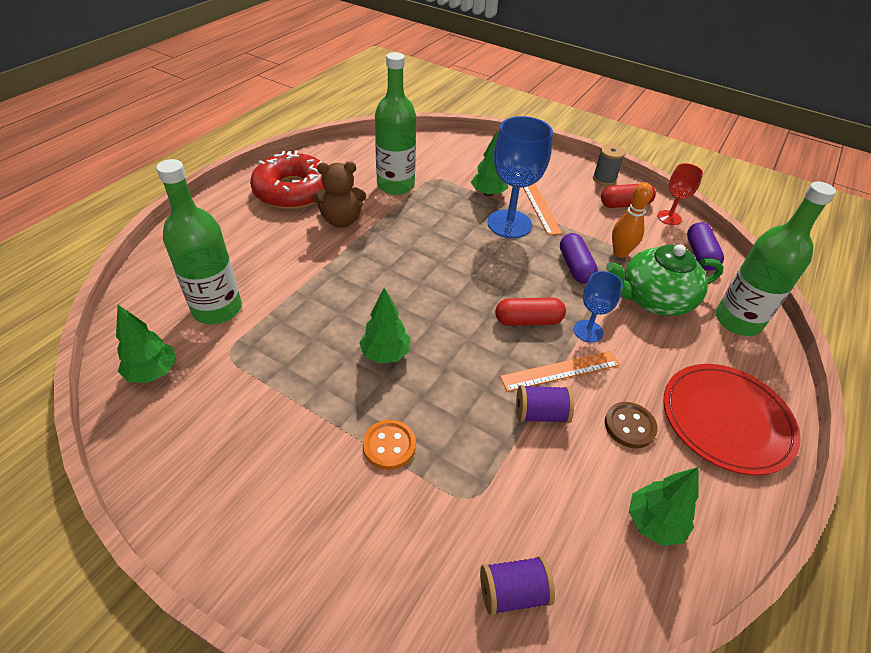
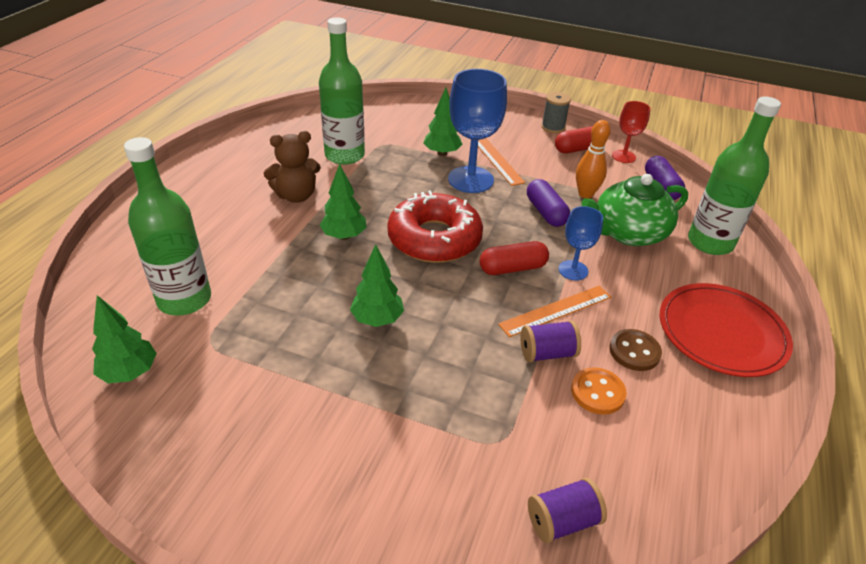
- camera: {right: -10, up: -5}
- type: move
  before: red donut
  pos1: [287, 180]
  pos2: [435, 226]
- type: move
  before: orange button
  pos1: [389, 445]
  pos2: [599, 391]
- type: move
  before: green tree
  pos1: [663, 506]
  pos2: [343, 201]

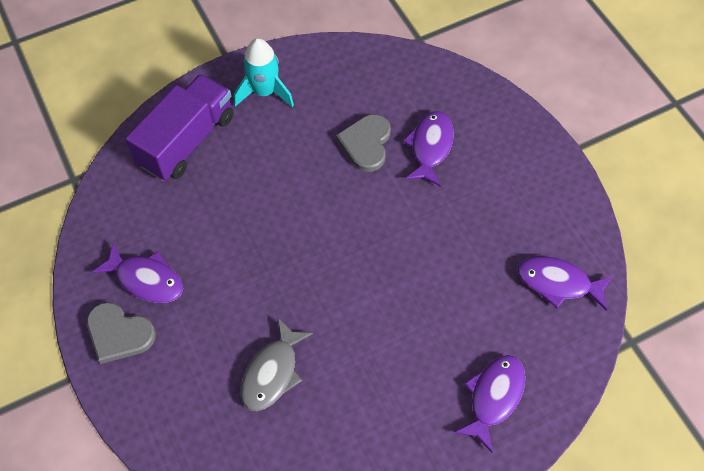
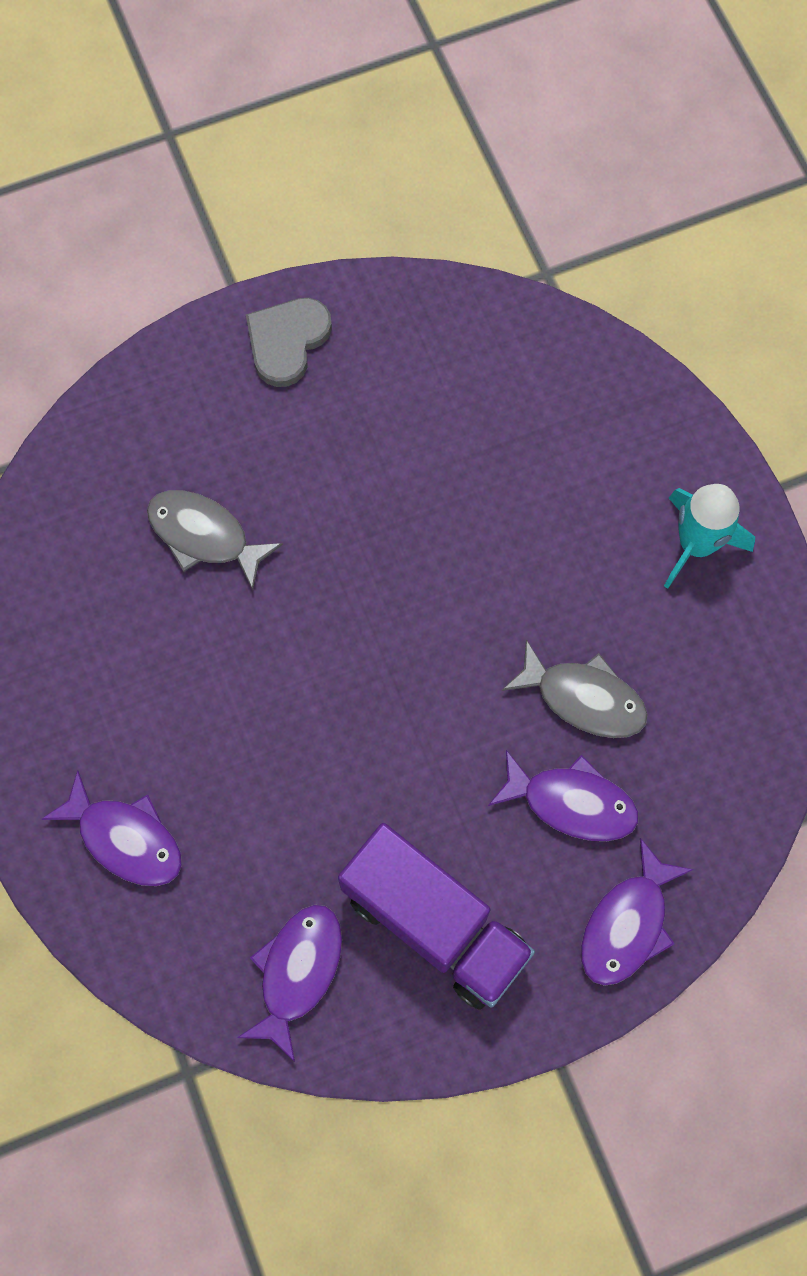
- camera: {right: 95, up: 10}
- type: move
  before: purple truck
  pos1: [179, 127]
  pos2: [436, 916]
- type: replace
  before: grey heart
  after: grey fish
  pos1: [363, 143]
  pos2: [575, 689]
- type: move
  before: purple fish
  pos1: [137, 273]
  pos2: [637, 912]

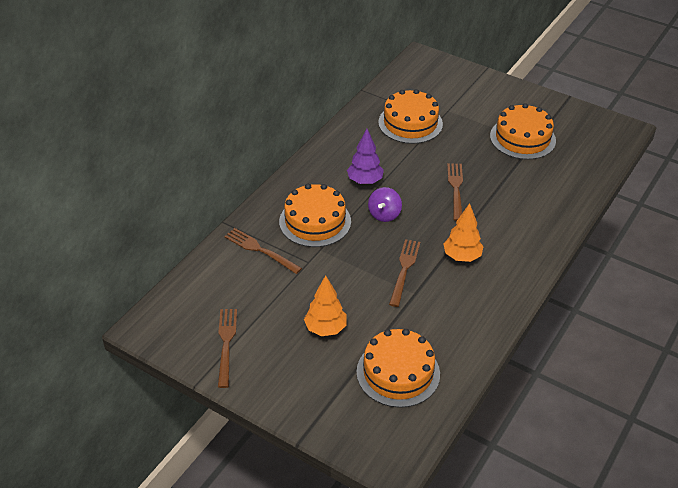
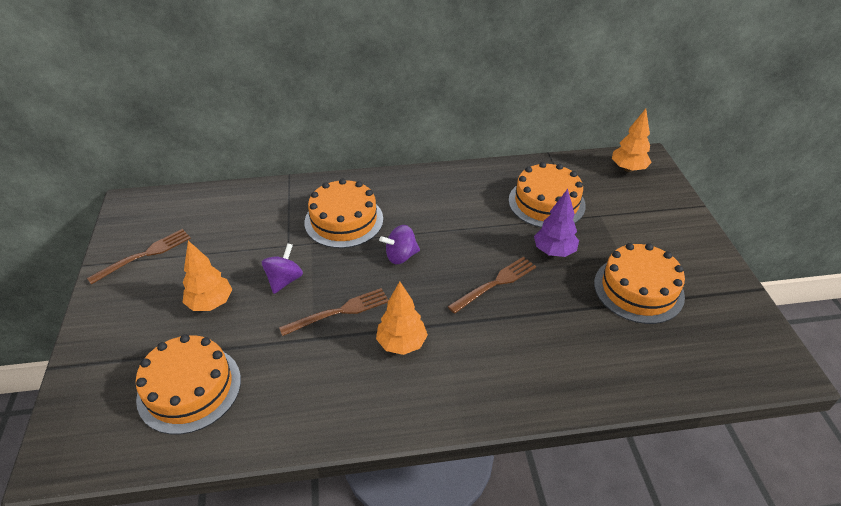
- camera: {right: 50, up: 0}
- type: move
  before: purple tree
  pos1: [365, 156]
  pos2: [556, 223]
- type: delete
  before: brown fork
  pos1: [263, 251]
- type: insert
  after: orange tree
  pos2: [632, 140]
- type: insert
  after: purple spinning top
  pos2: [282, 268]

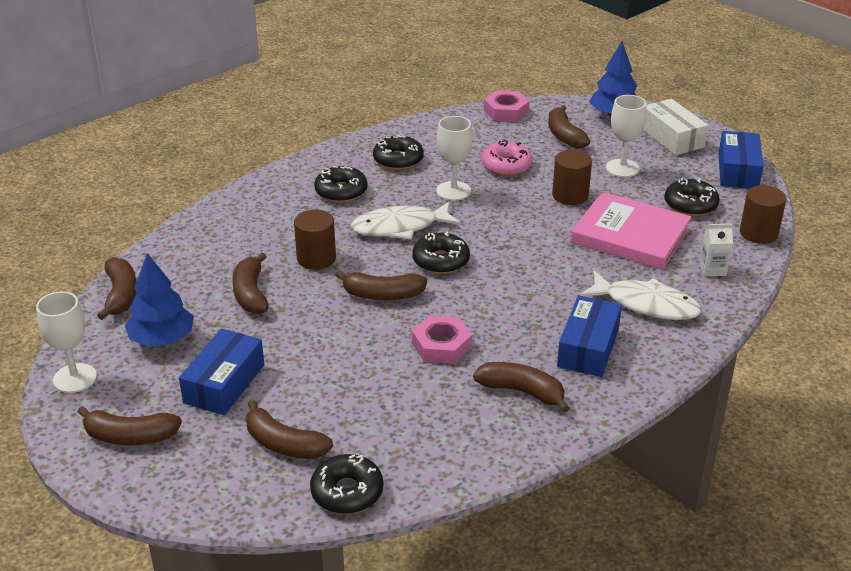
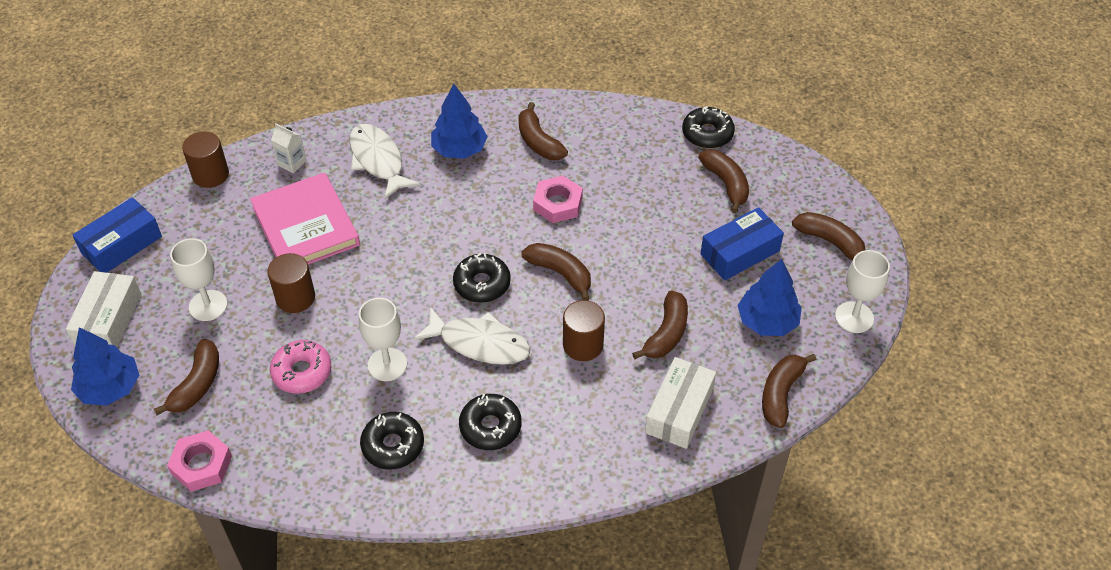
- camera: {right: -145, up: 15}
- type: delete
  before: black donut
  pos1: [692, 197]
- type: replace
  before: blue box
  after: blue tree
  pos1: [589, 336]
  pos2: [459, 121]
- type: insert
  after: white box
  pos2: [680, 403]

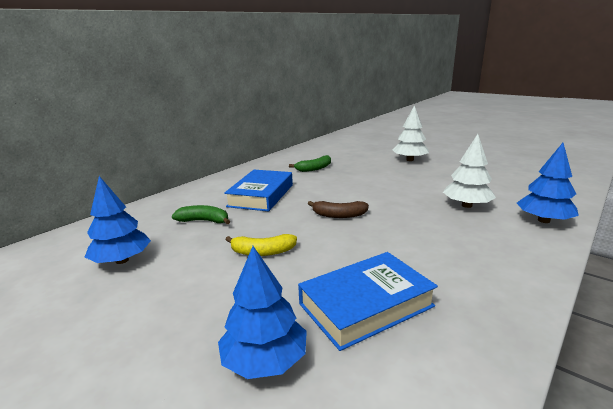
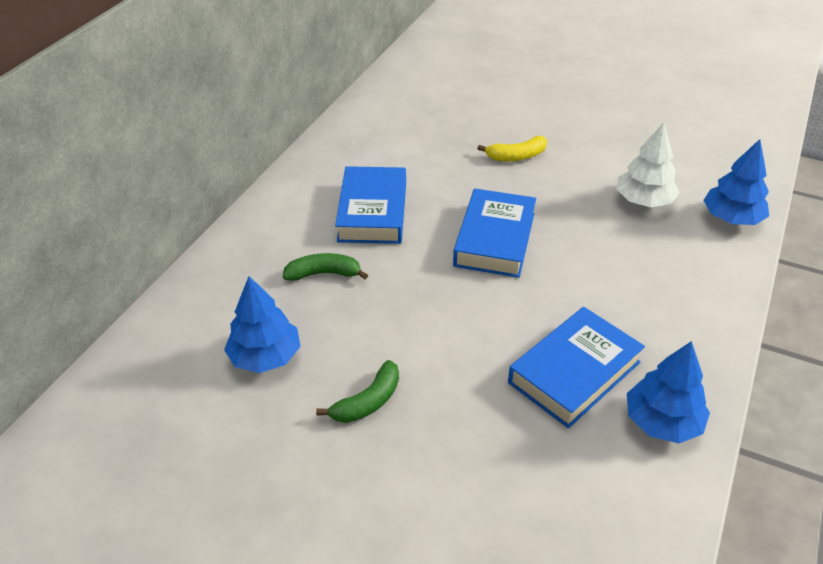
- camera: {right: -15, up: 20}
- type: delete
  before: white tree
  pos1: [411, 133]
- type: move
  before: green banana
  pos1: [310, 163]
  pos2: [357, 391]
- type: replace
  before: brown banana
  after: blue book
  pos1: [338, 209]
  pos2: [494, 233]
- type: move
  before: yellow banana
  pos1: [261, 245]
  pos2: [512, 148]
- type: move
  before: blue tree
  pos1: [262, 312]
  pos2: [668, 392]

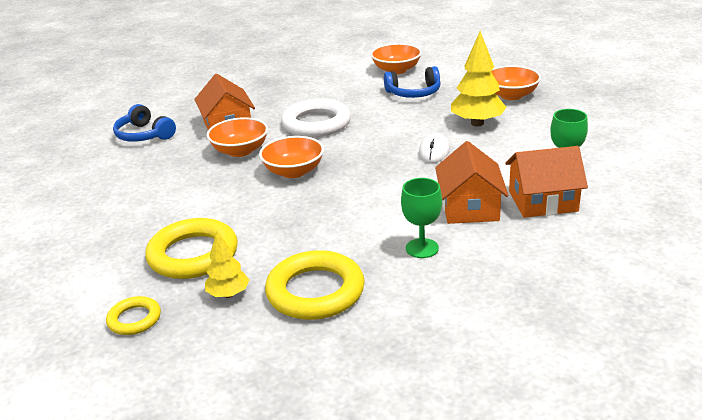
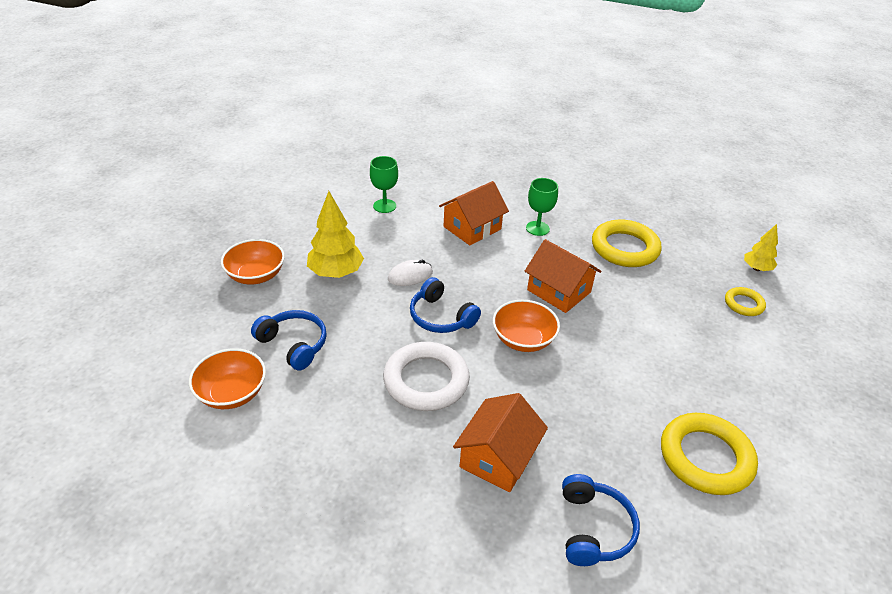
- camera: {right: -135, up: 10}
- type: delete
  before: orange bowl
  pos1: [237, 137]
- type: move
  before: orange house
  pos1: [546, 182]
  pos2: [563, 276]
- type: move
  before: yellow ring
  pos1: [191, 248]
  pos2: [709, 454]
- type: move
  before: yellow tree
  pos1: [227, 264]
  pos2: [761, 247]
- type: insert
  after: blue headphones
  pos2: [445, 305]

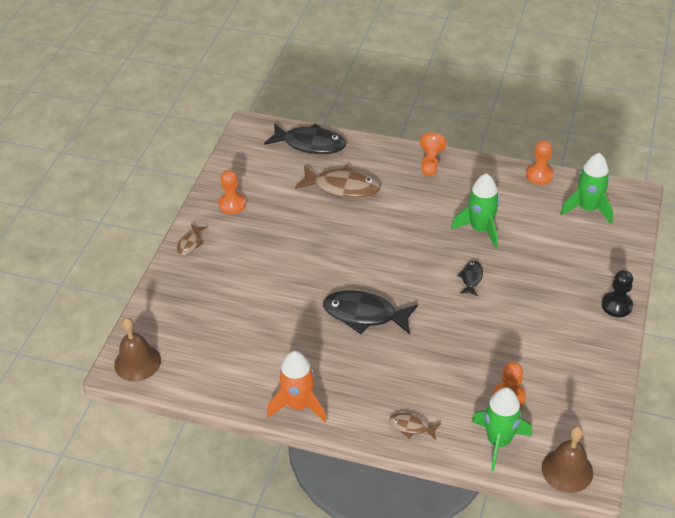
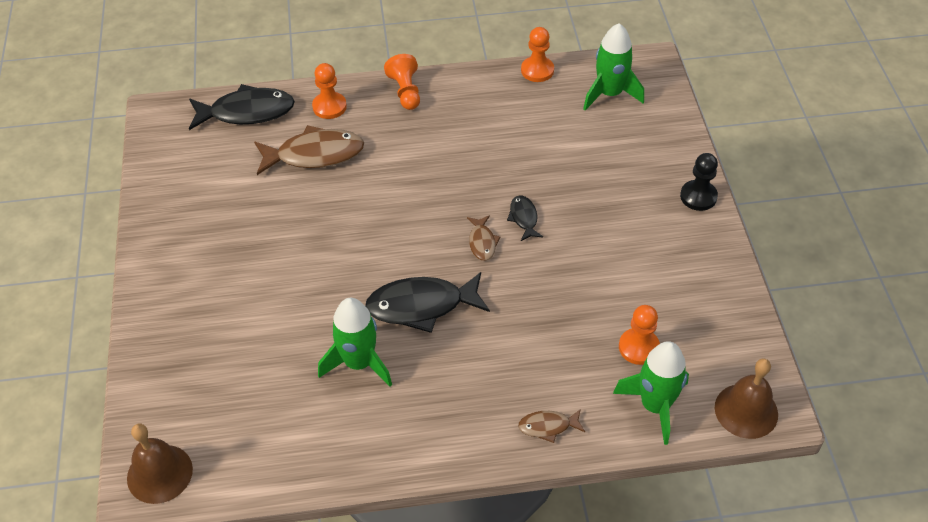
- camera: {right: -25, up: 5}
- type: move
  before: orange pawn
  pos1: [232, 192]
  pos2: [329, 91]
- type: move
  before: green rocket
  pos1: [475, 211]
  pos2: [355, 342]
- type: move
  before: brown fish
  pos1: [192, 239]
  pos2: [483, 238]
- type: delete
  before: orange rocket
  pos1: [297, 387]

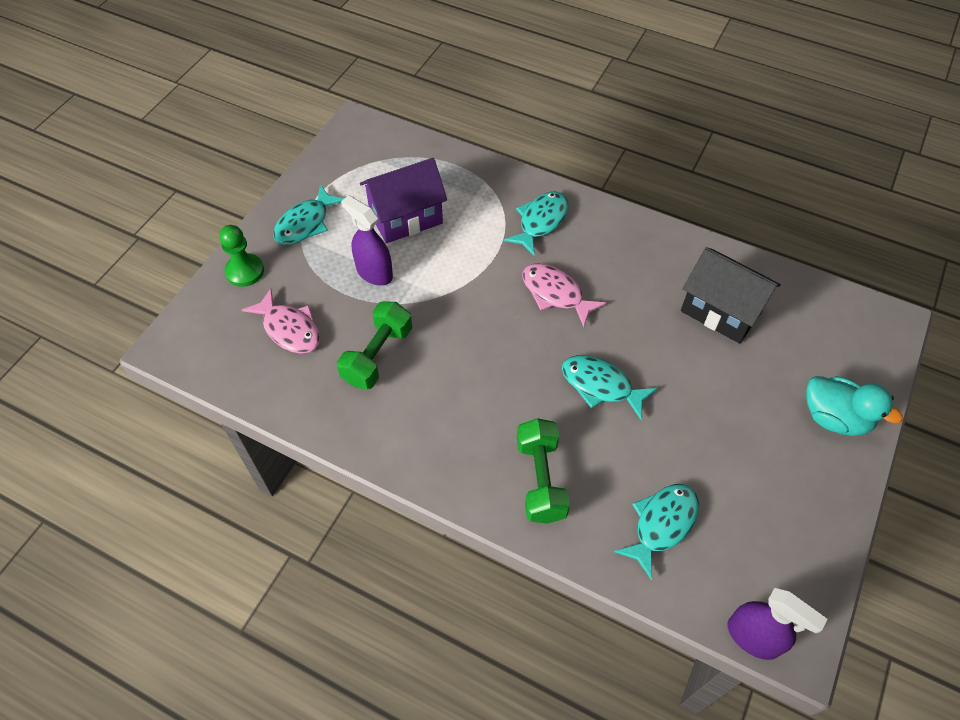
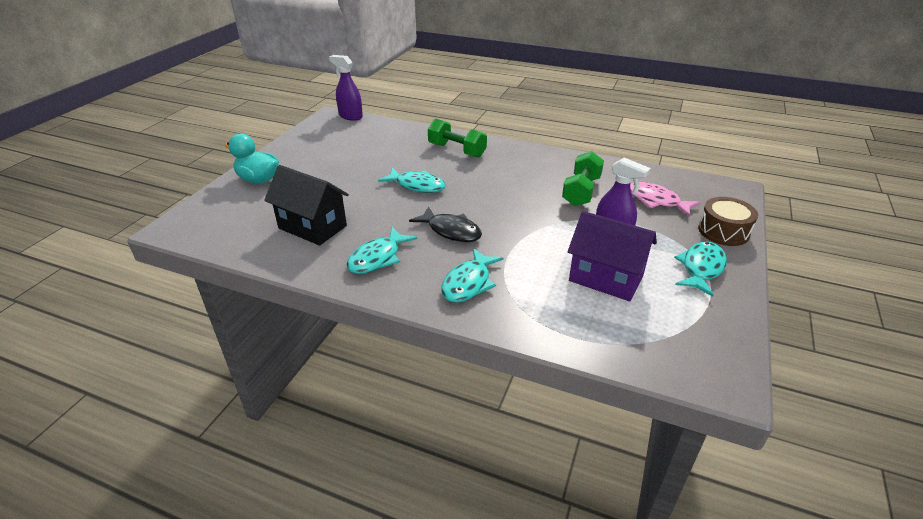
- camera: {right: 175, up: -20}
- type: rotate
  before: purple house
  pos1: [403, 200]
  pos2: [612, 256]
  turn: 60
- type: replace
  before: green pawn
  after: brown drum
  pos1: [241, 256]
  pos2: [728, 221]
- type: recolor
  before: pink fish
  after: black fish
  pos1: [564, 295]
  pos2: [445, 224]
- type: rotate
  before: green dumbbell
  pos1: [543, 471]
  pos2: [457, 138]
  turn: -45
- type: move
  before: turquoise fish
  pos1: [656, 532]
  pos2: [381, 250]

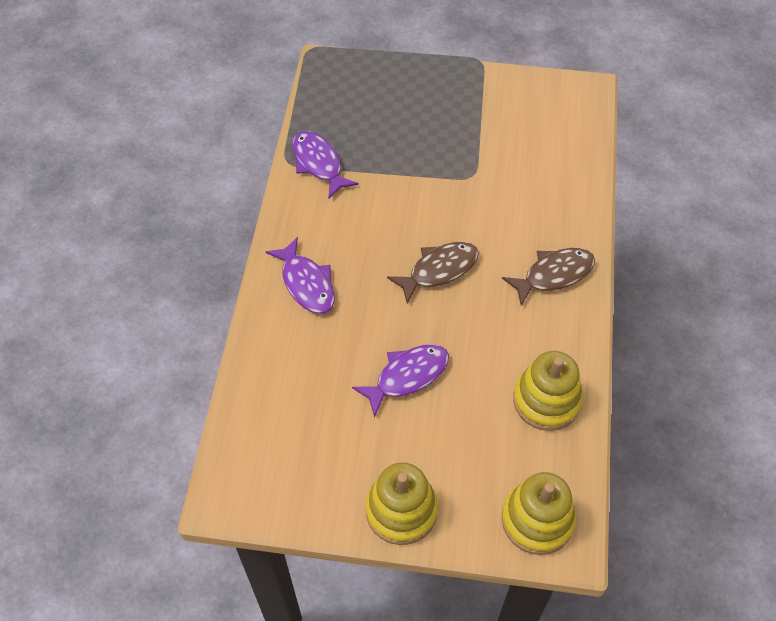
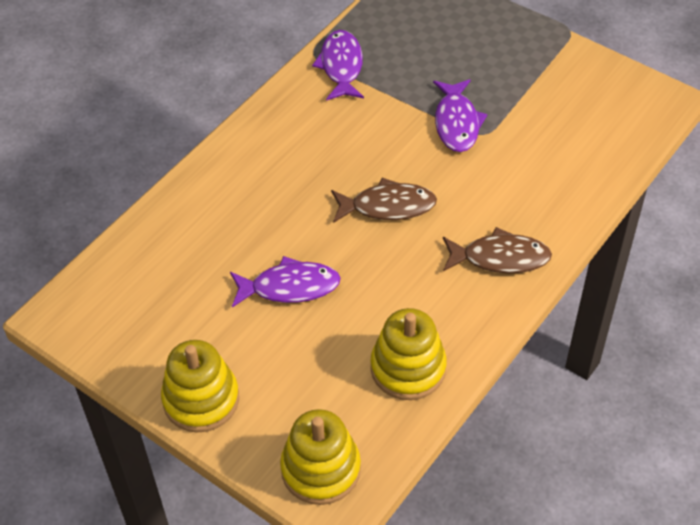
- camera: {right: 30, up: -5}
- type: move
  before: purple fish
  pos1: [300, 275]
  pos2: [460, 115]

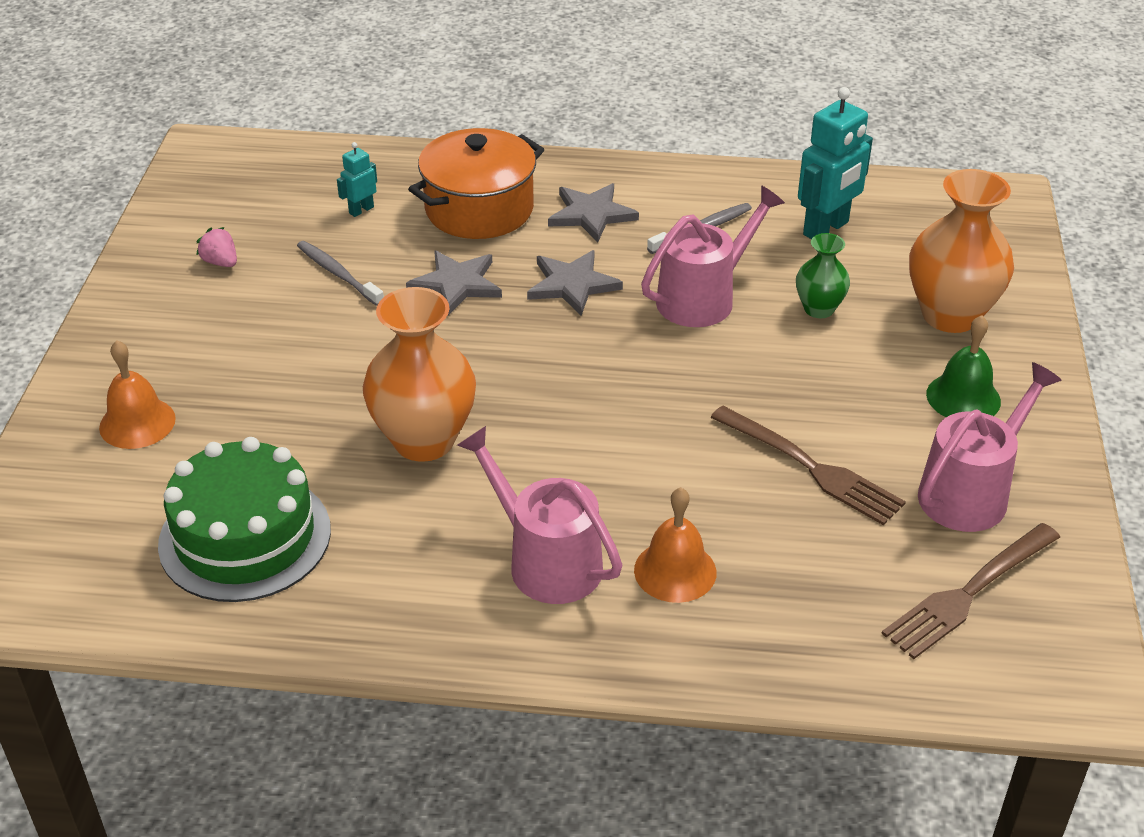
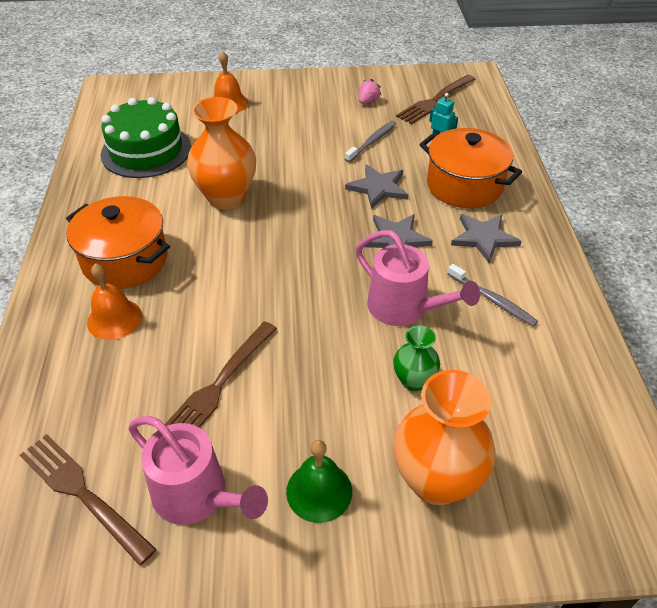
- camera: {right: 80, up: 5}
- type: delete
  before: turquoise robot
  pos1: [835, 163]
- type: replace
  before: pink watering can
  after: orange pot
  pos1: [539, 515]
  pos2: [118, 242]
- type: insert
  after: brown fork
  pos2: [435, 99]

